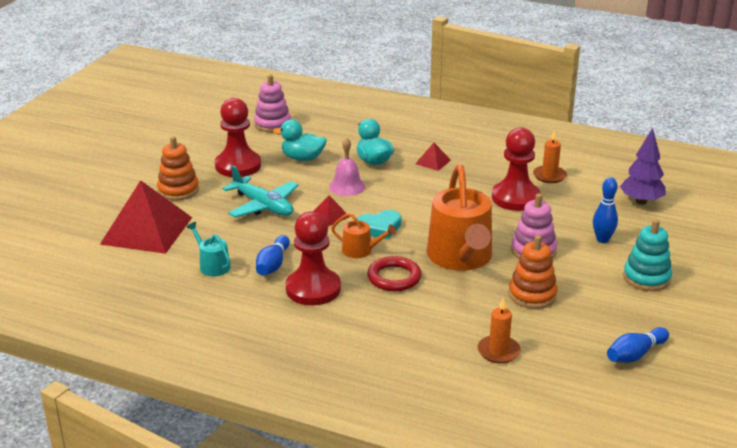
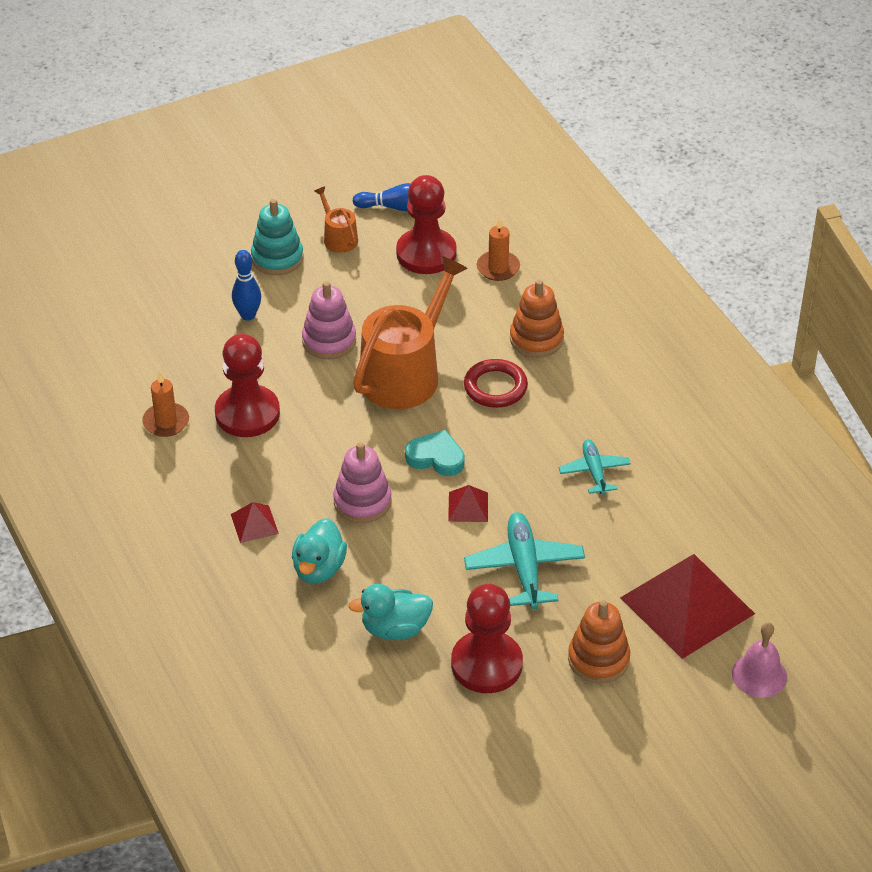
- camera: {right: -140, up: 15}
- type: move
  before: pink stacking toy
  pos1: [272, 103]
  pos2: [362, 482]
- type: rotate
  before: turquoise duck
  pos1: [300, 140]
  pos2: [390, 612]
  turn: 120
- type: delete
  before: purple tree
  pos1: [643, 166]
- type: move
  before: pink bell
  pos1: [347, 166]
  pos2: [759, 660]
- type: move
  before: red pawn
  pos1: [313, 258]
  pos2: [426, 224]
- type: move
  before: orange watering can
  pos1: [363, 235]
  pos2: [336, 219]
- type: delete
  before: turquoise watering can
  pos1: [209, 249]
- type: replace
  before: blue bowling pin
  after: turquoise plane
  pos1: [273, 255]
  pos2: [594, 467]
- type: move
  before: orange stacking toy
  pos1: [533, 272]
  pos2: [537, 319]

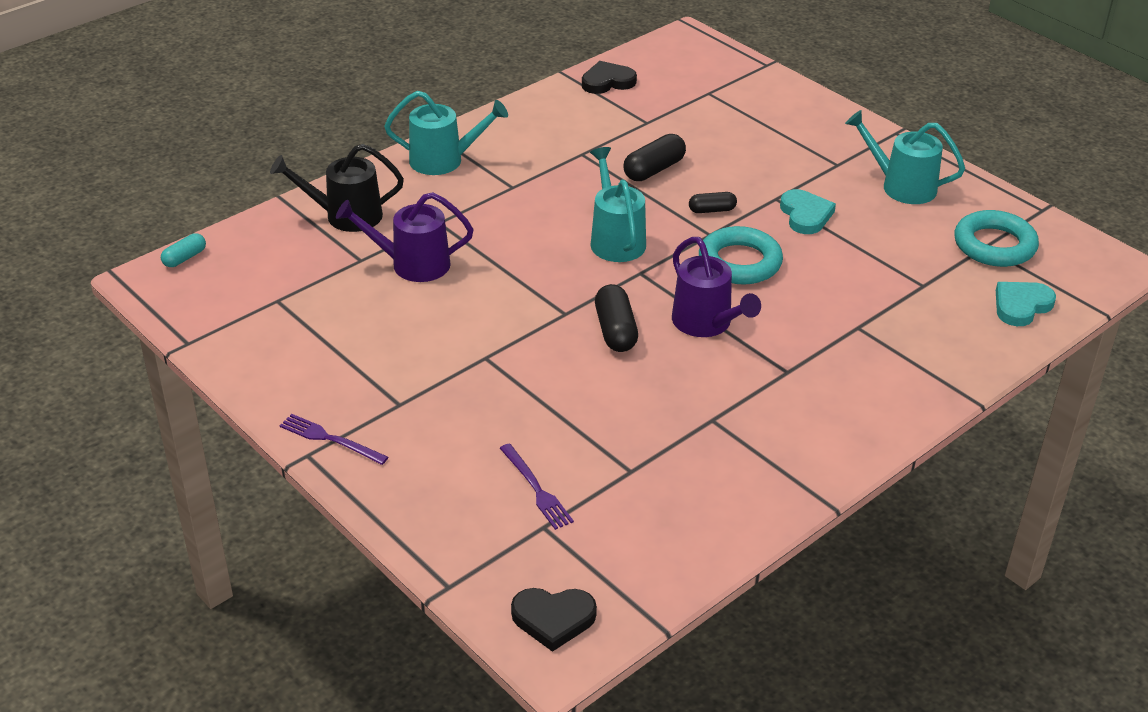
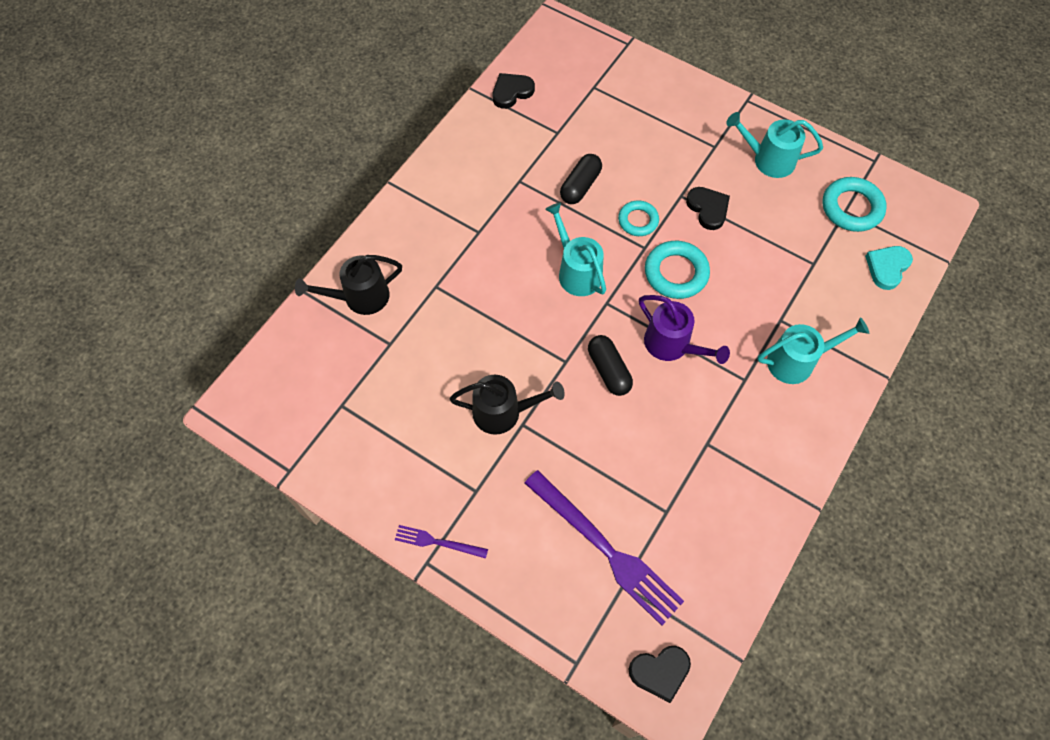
- camera: {right: -15, up: 25}
- type: move
  before: turquoise watering can
  pos1: [446, 133]
  pos2: [813, 350]
- type: recolor
  before: turquoise heart
  after: black heart
  pos1: [808, 211]
  pos2: [708, 208]
- type: delete
  before: purple watering can
  pos1: [404, 237]
- type: replace
  before: black capsule
  after: turquoise ring
  pos1: [713, 202]
  pos2: [638, 218]
- type: delete
  before: turquoise capsule
  pos1: [183, 250]
- type: resize
  before: purple fork
  pos1: [537, 486]
  pos2: [604, 548]
  scale: 2.07
- type: insert
  after: black watering can
  pos2: [507, 405]

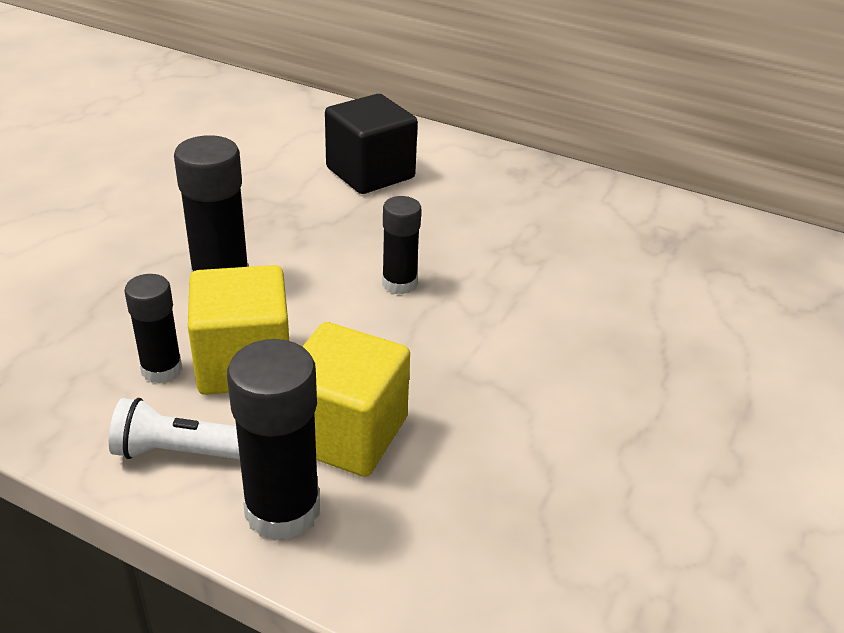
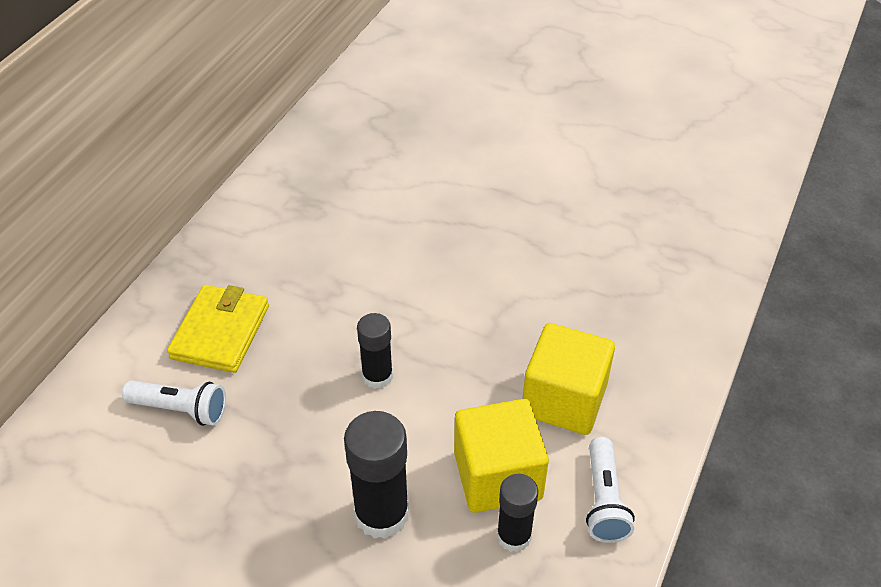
- camera: {right: -90, up: 10}
- type: replace
  before: black cube
  after: white flashlight
  pos1: [371, 144]
  pos2: [174, 403]
- type: delete
  before: black glue stick
  pos1: [273, 440]
- type: insert
  after: yellow wallet
  pos2: [218, 329]

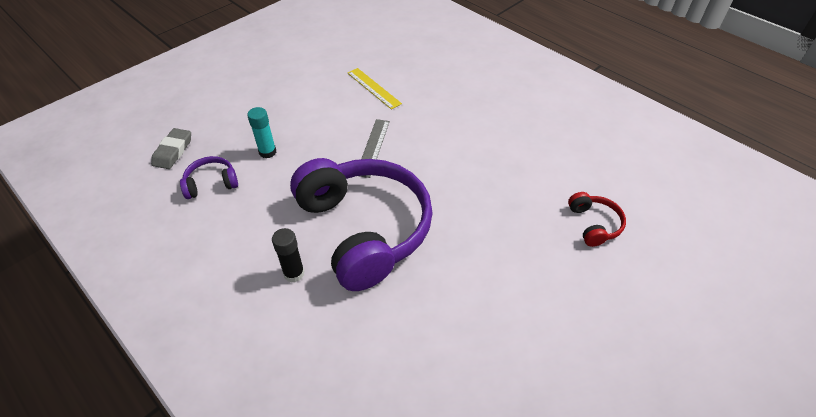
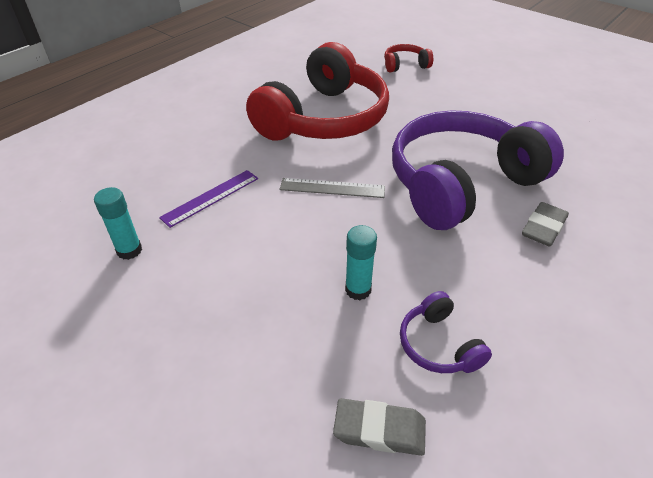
- camera: {right: -95, up: -5}
- type: recolor
  before: yellow ruler
  after: purple ruler
  pos1: [375, 89]
  pos2: [208, 199]
- type: replace
  before: black glue stick
  after: grey eraser
  pos1: [288, 255]
  pos2: [545, 224]
- type: insert
  after: red headphones
  pos2: [317, 91]
- type: insert
  after: turquoise glue stick
  pos2: [118, 223]

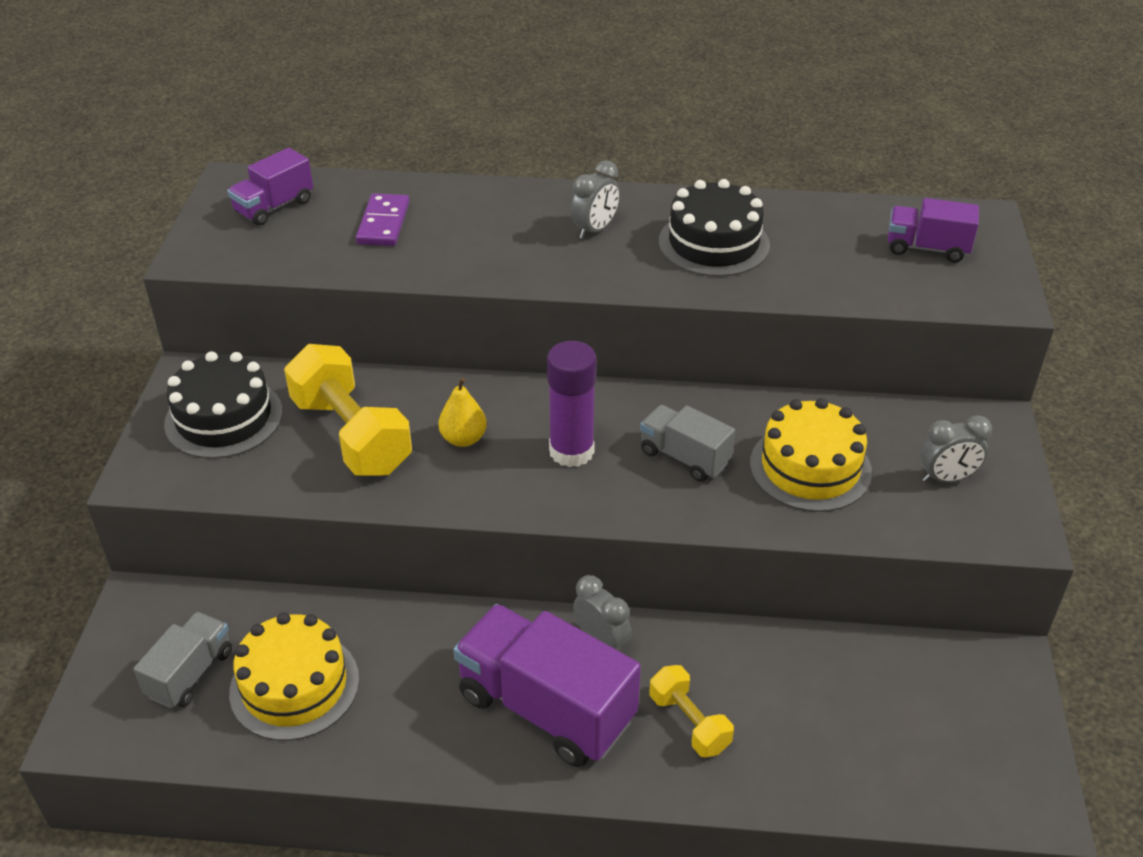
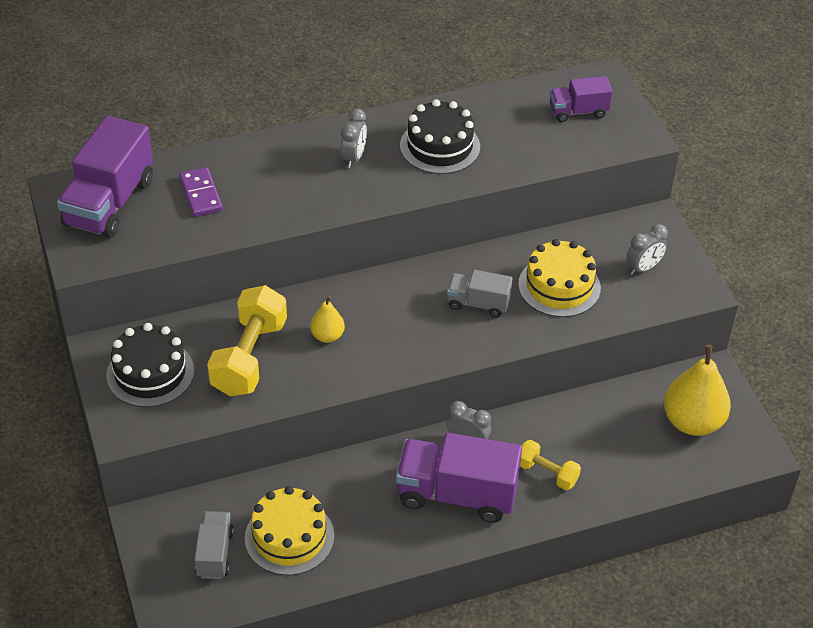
- camera: {right: -25, up: 5}
- type: resize
  before: purple truck
  pos1: [270, 187]
  pos2: [105, 177]
  scale: 1.82
- type: delete
  before: purple glue stick
  pos1: [572, 404]
- type: rotate
  before: yellow dumbbell
  pos1: [348, 409]
  pos2: [247, 340]
  turn: 75
- type: insert
  after: yellow pear
  pos2: [697, 390]

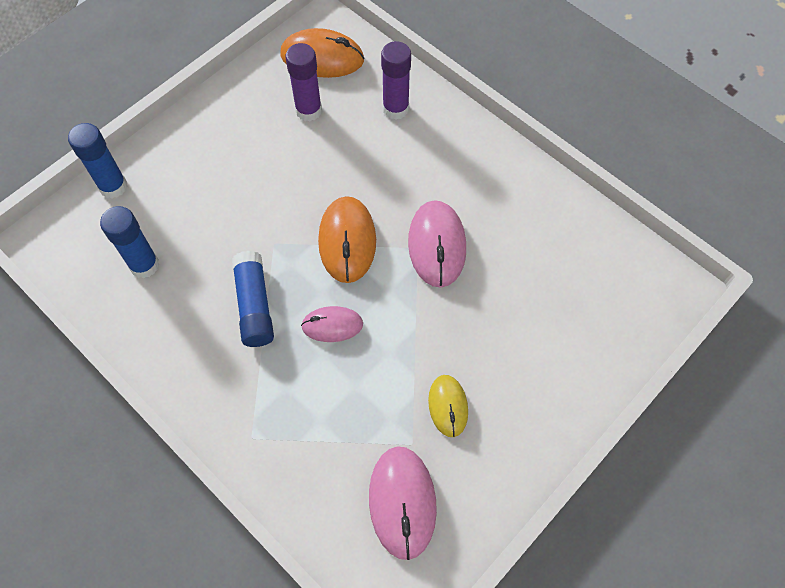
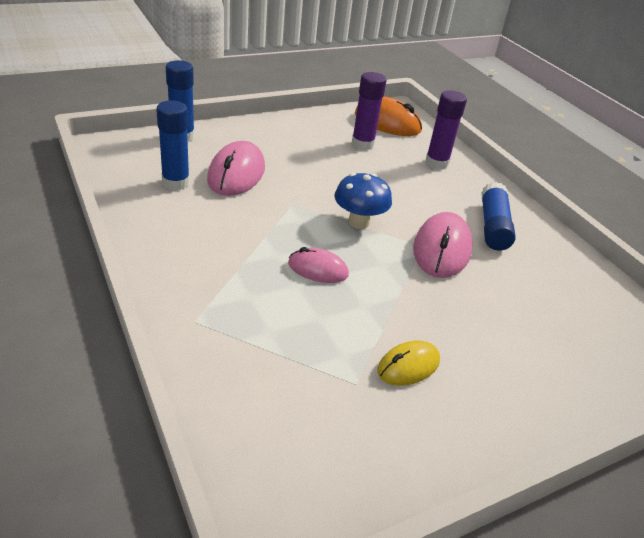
- camera: {right: 15, up: -25}
- type: replace
  before: orange mouse
  after: blue mushroom
  pos1: [347, 239]
  pos2: [363, 201]
- type: move
  before: blue glue stick
  pos1: [253, 299]
  pos2: [498, 216]
- type: rotate
  before: yellow mouse
  pos1: [448, 406]
  pos2: [408, 363]
  turn: 45
- type: move
  before: pink mouse
  pos1: [403, 503]
  pos2: [236, 168]

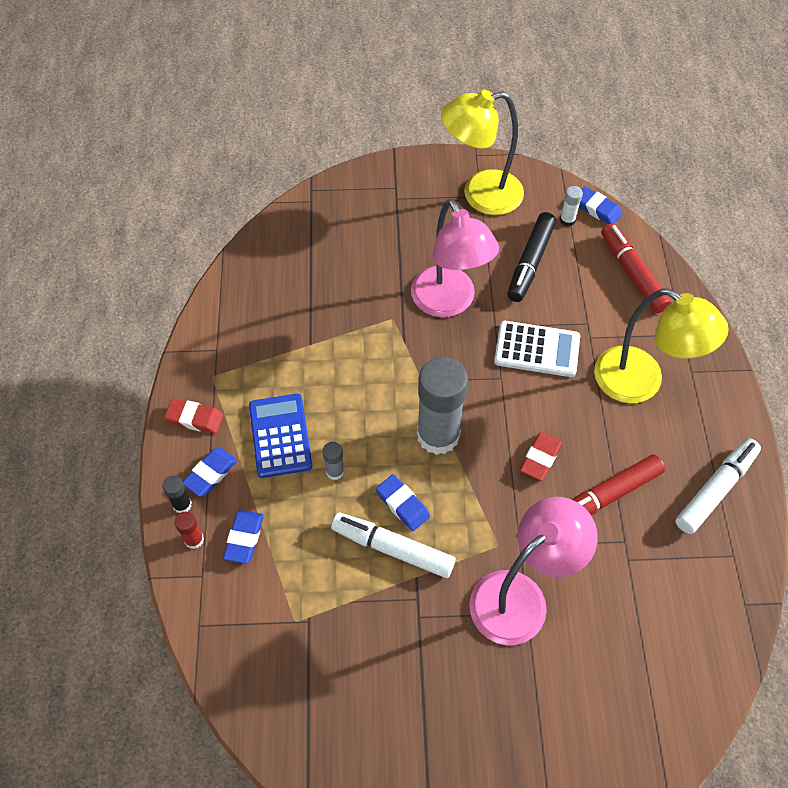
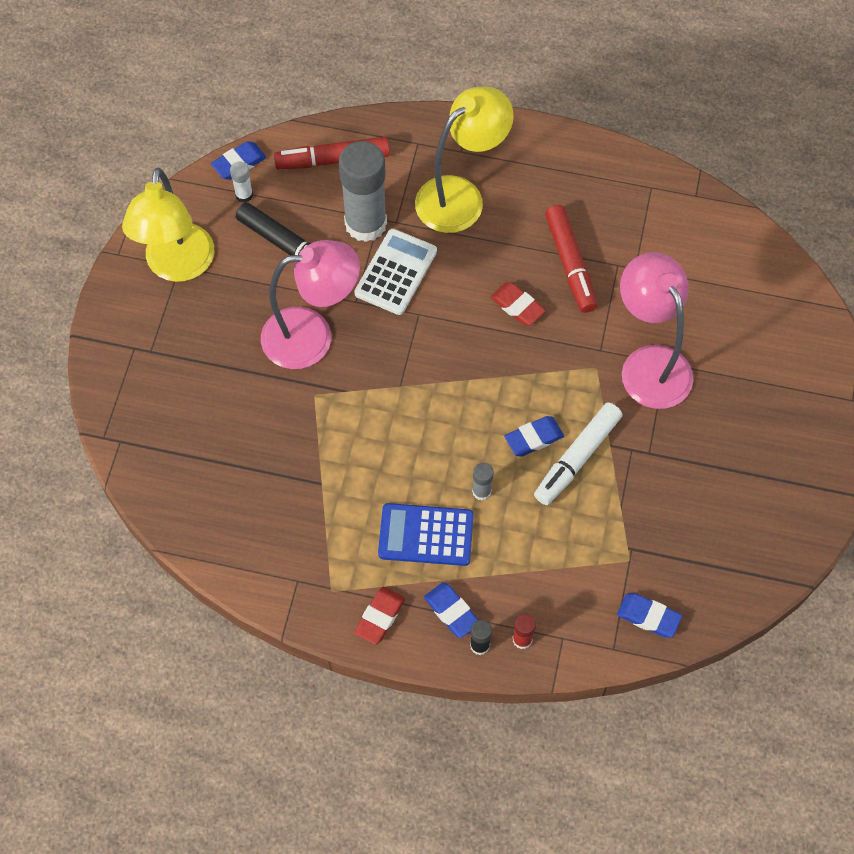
- camera: {right: -75, up: 5}
- type: move
  before: grey glue stick
  pos1: [442, 406]
  pos2: [363, 191]
- type: delete
  before: white marker
  pos1: [718, 486]
- type: move
  before: blue eraser
  pos1: [243, 537]
  pos2: [649, 615]

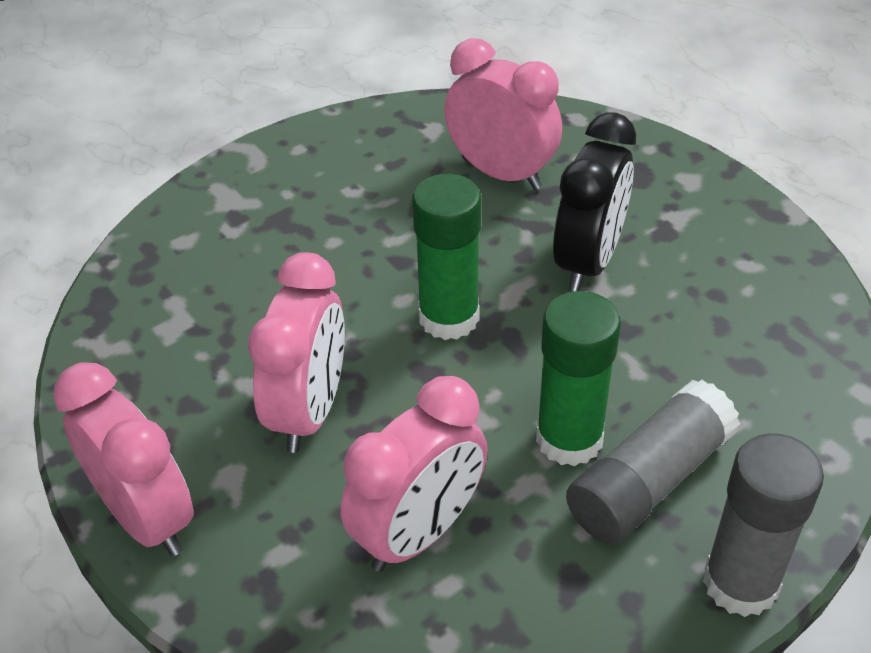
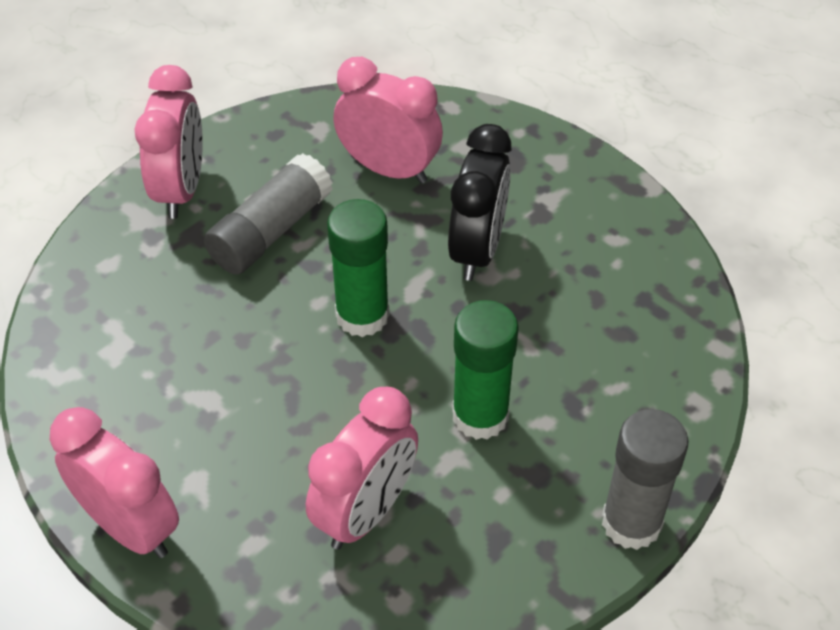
- camera: {right: -10, up: 5}
- type: move
  before: pink clock
  pos1: [296, 352]
  pos2: [169, 142]
- type: move
  before: grey glue stick
  pos1: [653, 462]
  pos2: [268, 214]

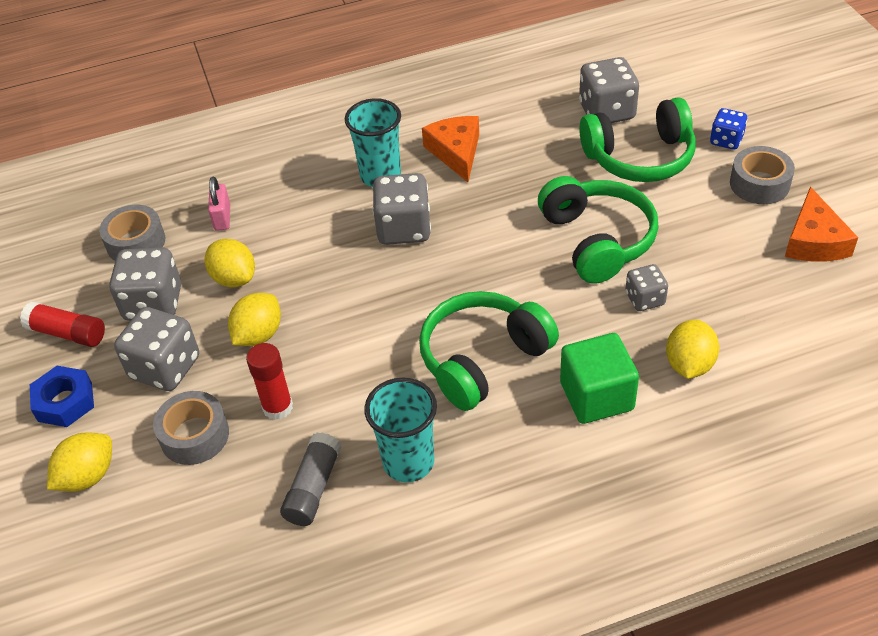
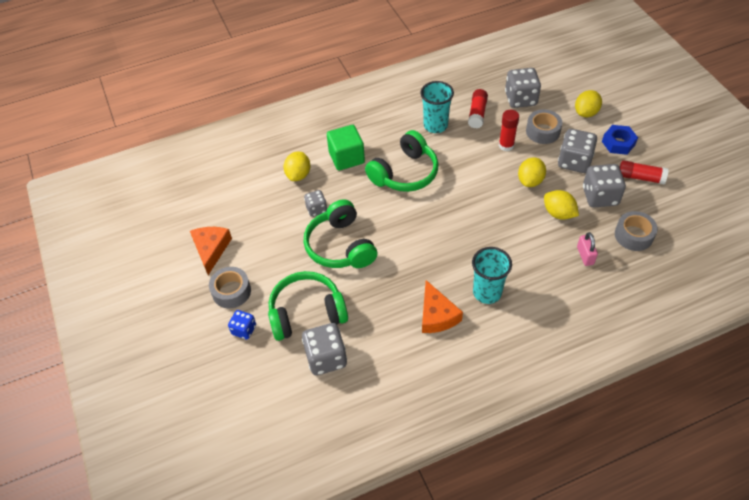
- camera: {right: 175, up: 5}
- type: move
  before: grey dice
  pos1: [402, 209]
  pos2: [523, 88]
- type: recolor
  before: grey glue stick
  after: red glue stick
  pos1: [310, 479]
  pos2: [478, 108]

